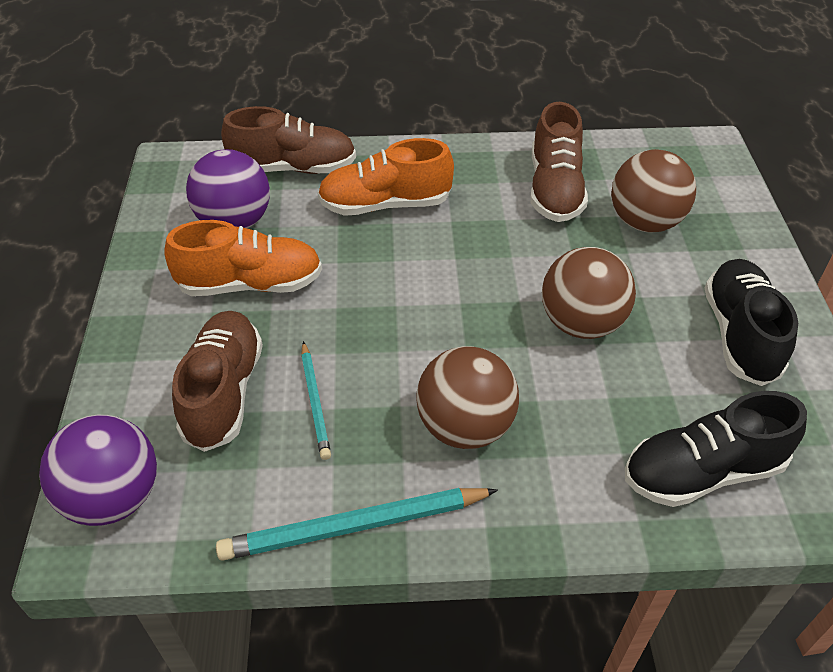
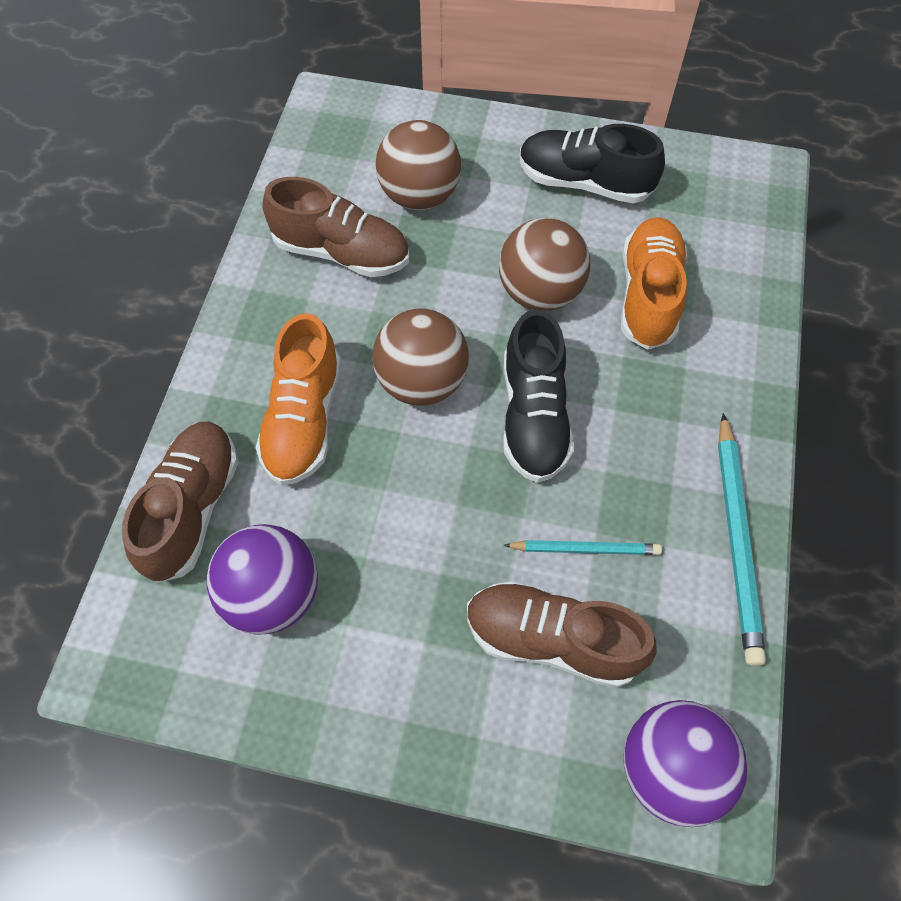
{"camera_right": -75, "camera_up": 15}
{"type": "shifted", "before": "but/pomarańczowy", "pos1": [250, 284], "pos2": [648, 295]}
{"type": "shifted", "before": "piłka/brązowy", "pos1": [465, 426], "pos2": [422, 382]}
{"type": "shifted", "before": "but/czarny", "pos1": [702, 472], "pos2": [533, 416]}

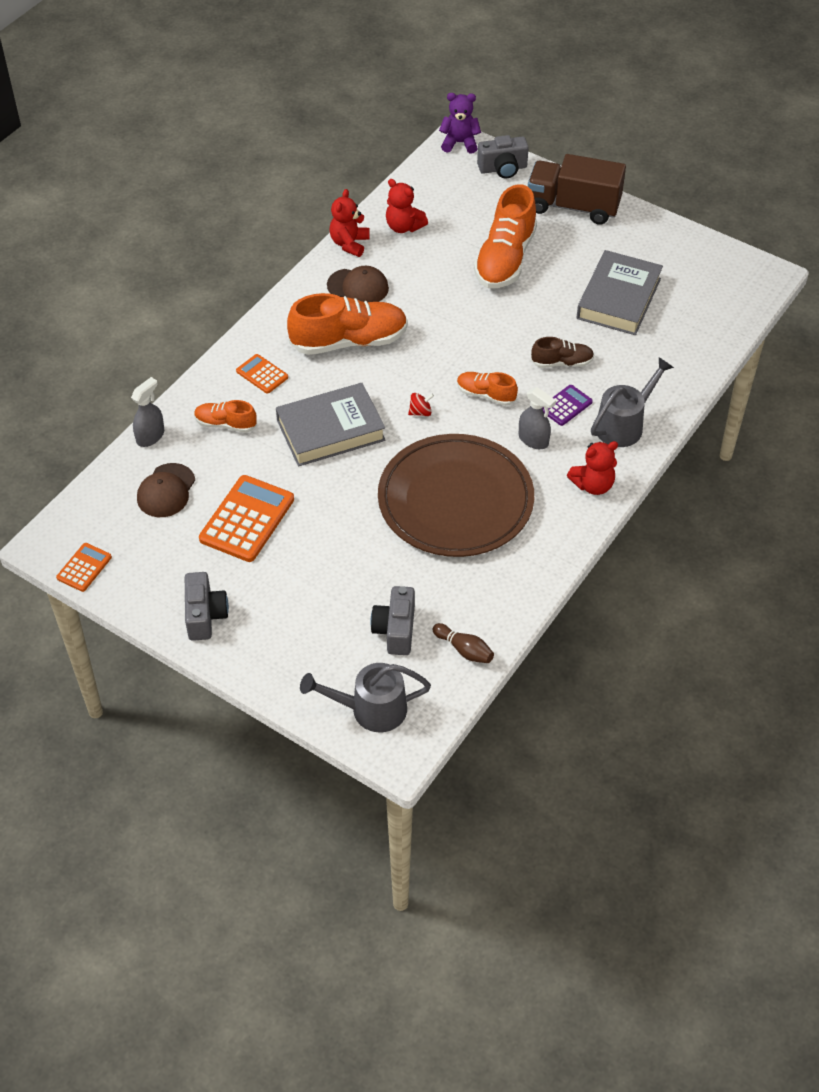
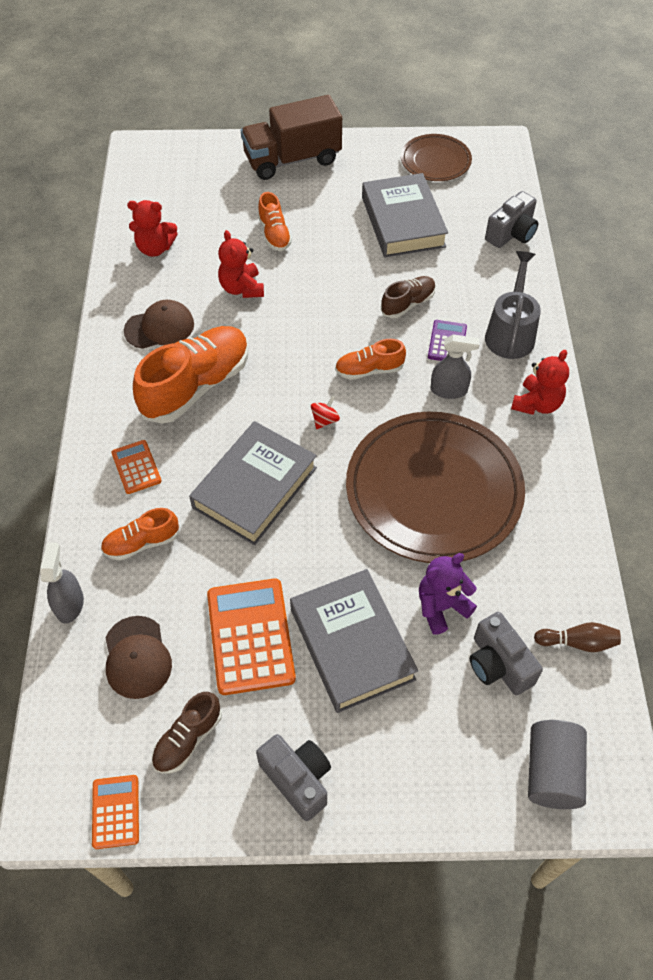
{"camera_right": -35, "camera_up": 5}
{"type": "shifted", "before": "miś/fioletowy", "pos1": [459, 143], "pos2": [441, 607]}
{"type": "shifted", "before": "aparat fotograficzny/szary", "pos1": [503, 169], "pos2": [511, 234]}
{"type": "scaled", "before": "but/pomarańczowy", "pos1": [505, 259], "pos2": [274, 234], "scale": 0.52}
{"type": "shifted", "before": "miś/czerwony", "pos1": [349, 244], "pos2": [242, 288]}
{"type": "rotated", "before": "kalkulator/pomarańczowy", "pos1": [262, 374], "pos2": [136, 467], "turn": 60}
{"type": "swapped", "before": "konewka/szary", "after": "walec/szary", "pos1": [370, 710], "pos2": [552, 772]}
{"type": "new", "after": "talerz/brązowy", "pos2": [435, 161]}
{"type": "new", "after": "książka/szary", "pos2": [352, 644]}
{"type": "new", "after": "but/brązowy", "pos2": [188, 739]}

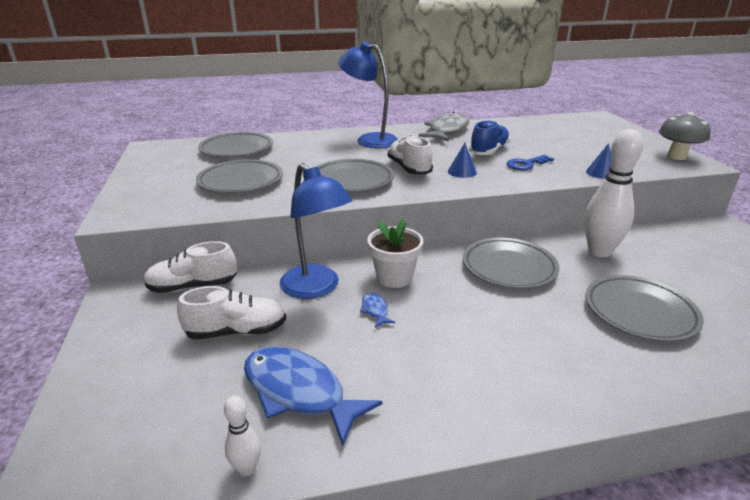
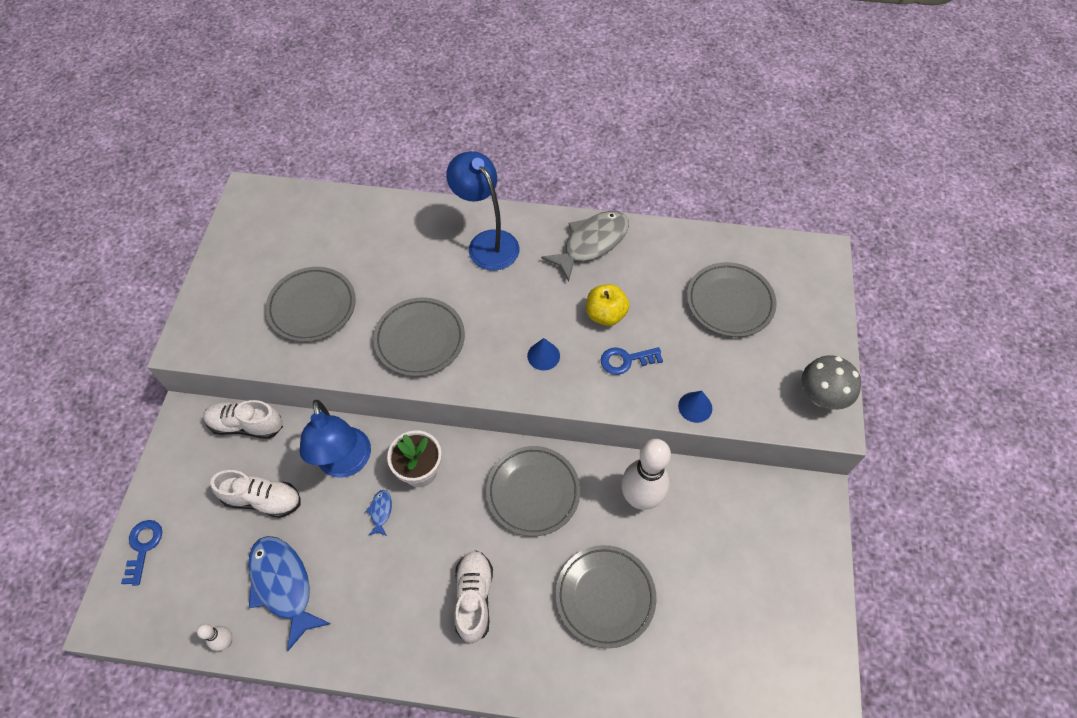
{"camera_right": 20, "camera_up": 30}
{"type": "swapped", "before": "but/niebieski", "after": "jabłko/żółty", "pos1": [489, 151], "pos2": [605, 315]}
{"type": "shifted", "before": "talerz/szary", "pos1": [237, 149], "pos2": [729, 302]}
{"type": "shifted", "before": "but/biały", "pos1": [409, 168], "pos2": [474, 598]}
{"type": "new", "after": "klucz/niebieski", "pos2": [143, 547]}

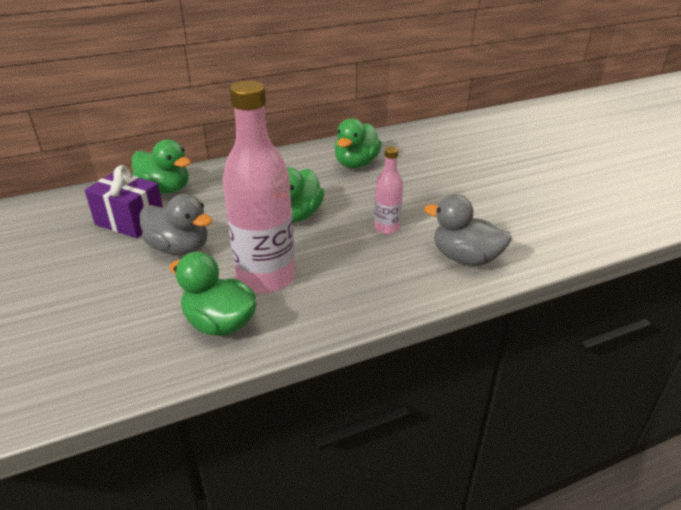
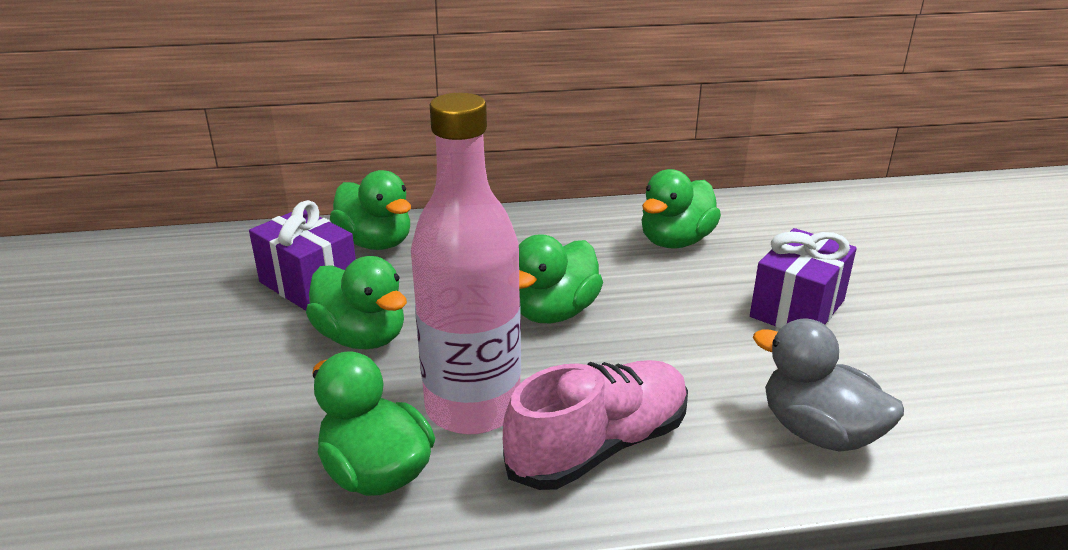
{"camera_right": 15, "camera_up": -5}
{"type": "gone", "before": "butelka/różowy", "pos1": [386, 228]}
{"type": "repainted", "before": "kaczka/szary", "after": "kaczka/zielony", "pos1": [179, 248], "pos2": [362, 337]}
{"type": "new", "after": "prezent/fioletowy", "pos2": [797, 308]}
{"type": "new", "after": "but/różowy", "pos2": [599, 446]}

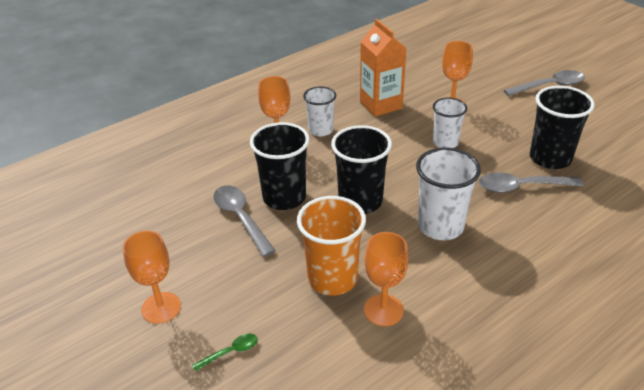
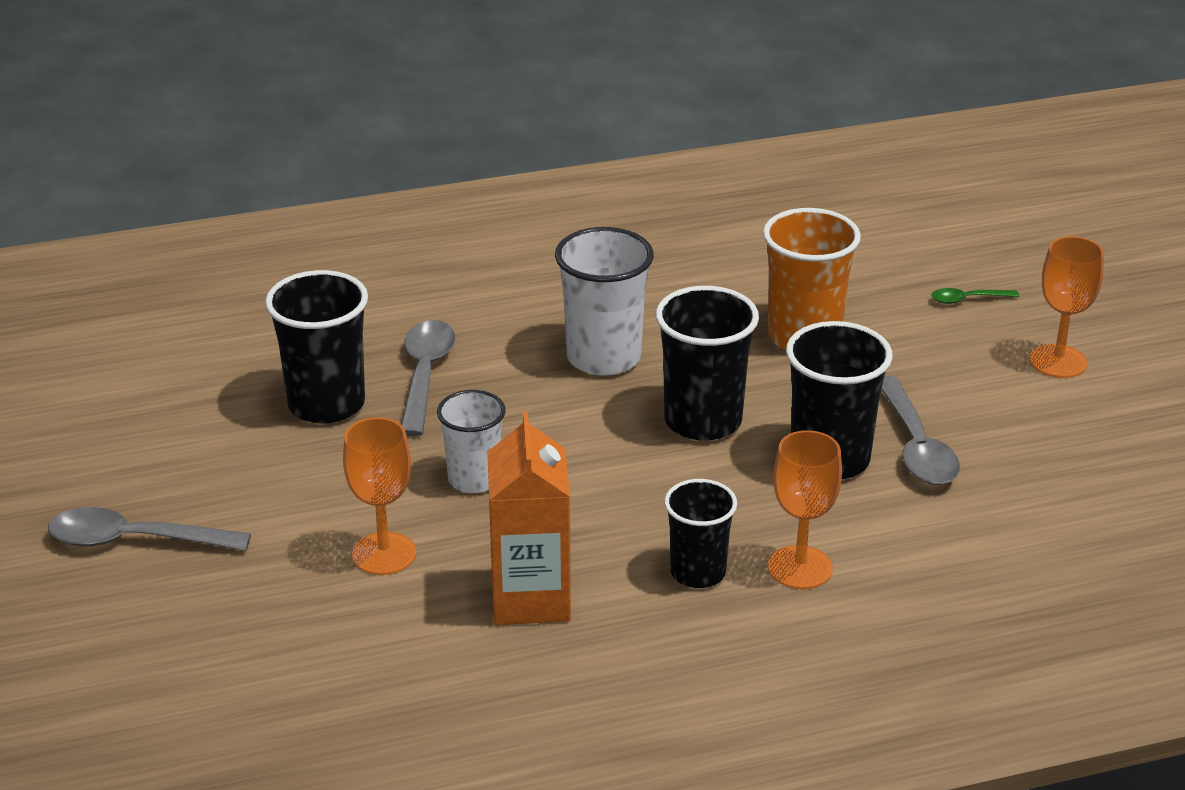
{"camera_right": -160, "camera_up": -5}
{"type": "repainted", "before": "szklanka/biały", "after": "szklanka/czarny", "pos1": [321, 130], "pos2": [698, 572]}
{"type": "rotated", "before": "łyżka/szary", "pos1": [522, 187], "pos2": [425, 375], "turn": -105}
{"type": "gone", "before": "kielich/pomarańczowy", "pos1": [383, 310]}

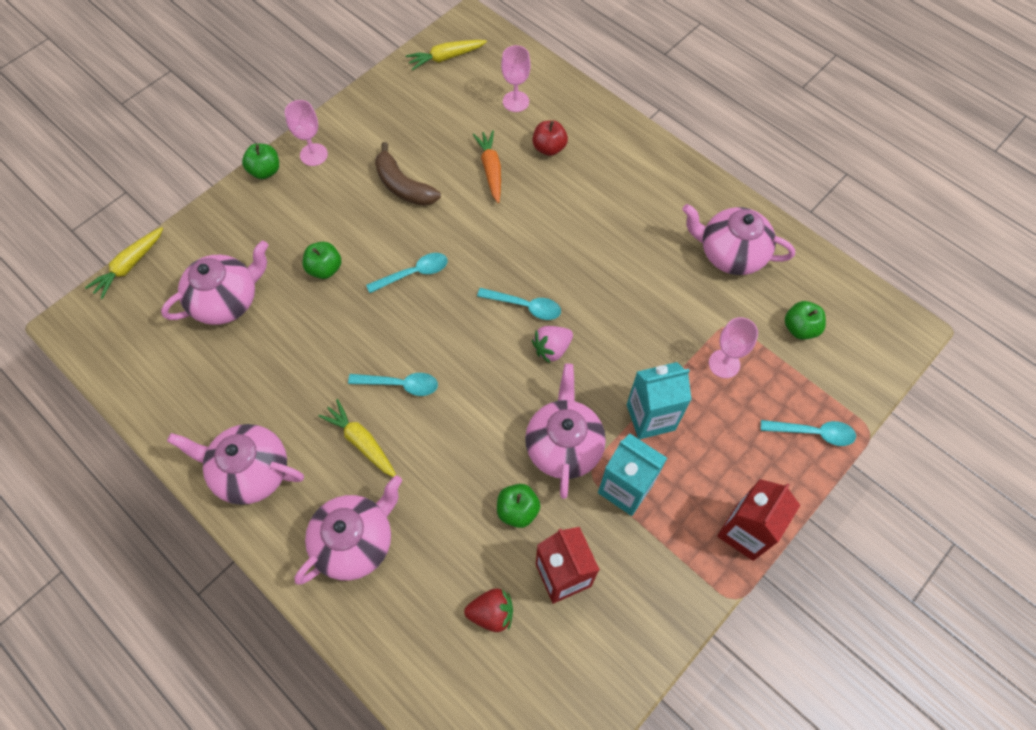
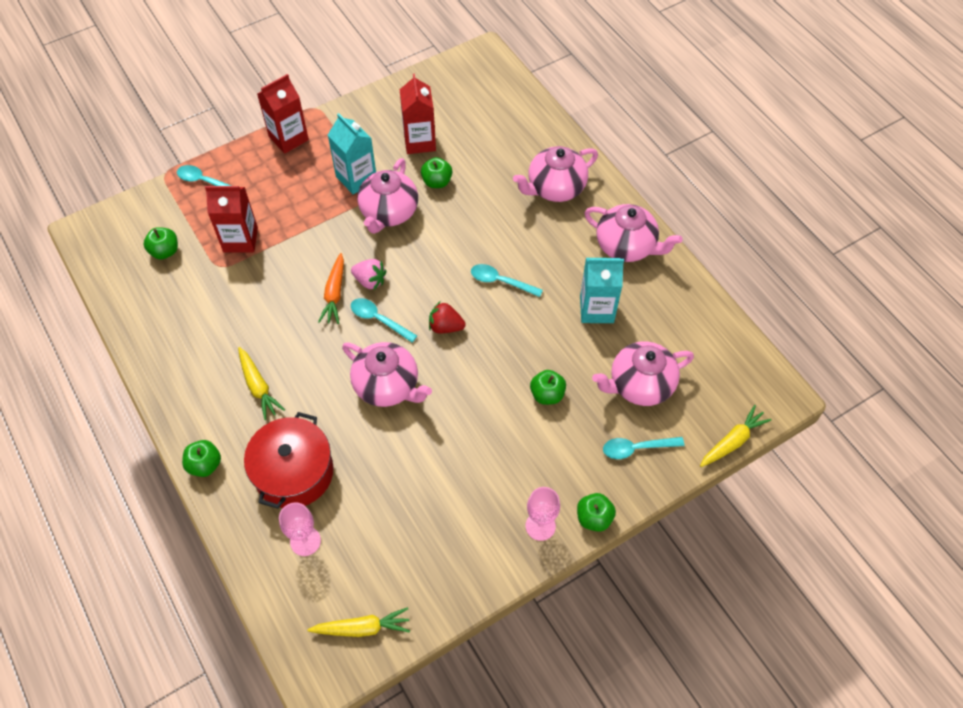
{"camera_right": -165, "camera_up": -5}
{"type": "swapped", "before": "jabłko/czerwony", "after": "garnek/czerwony", "pos1": [549, 148], "pos2": [294, 472]}
{"type": "shifted", "before": "marchewka/pomarańczowy", "pos1": [491, 169], "pos2": [334, 294]}
{"type": "gone", "before": "banan/brązowy", "pos1": [403, 186]}
{"type": "shifted", "before": "imbryk/różowy", "pos1": [730, 254], "pos2": [387, 386]}
{"type": "shifted", "before": "łyżka/turkusowy", "pos1": [414, 273], "pos2": [636, 448]}
{"type": "swapped", "before": "kielich/różowy", "after": "karton mleka/czerwony", "pos1": [724, 364], "pos2": [240, 240]}
{"type": "rotated", "before": "truskawka/różowy", "pos1": [552, 349], "pos2": [370, 281], "turn": 45}
{"type": "shifted", "before": "karton mleka/turkusowy", "pos1": [650, 417], "pos2": [596, 309]}
{"type": "shifted", "before": "marchewka/żółty", "pos1": [361, 442], "pos2": [258, 387]}
{"type": "shifted", "before": "truskawka/czerwony", "pos1": [491, 613], "pos2": [445, 327]}
{"type": "new", "after": "jabłko/zielony", "pos2": [205, 465]}

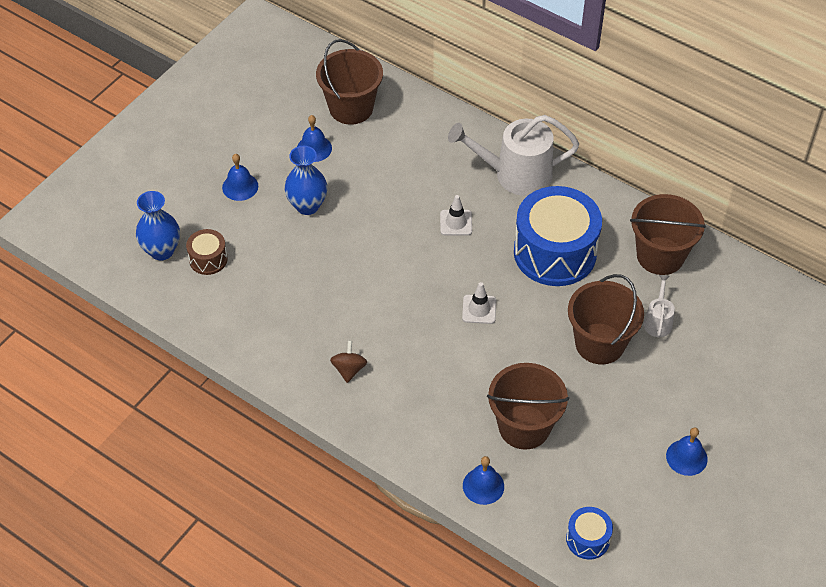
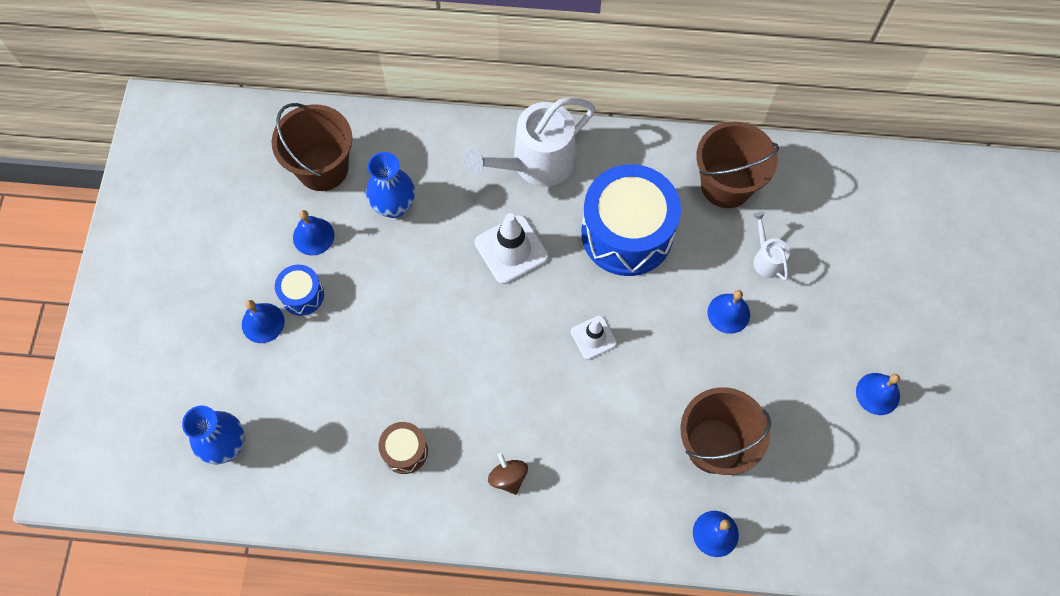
{"camera_right": -30, "camera_up": 15}
{"type": "shifted", "before": "wazon/niebieski", "pos1": [307, 205], "pos2": [394, 206]}
{"type": "scaled", "before": "pachołek/biały", "pos1": [456, 223], "pos2": [511, 249], "scale": 1.64}
{"type": "shifted", "before": "bęben/brązowy", "pos1": [208, 259], "pos2": [405, 451]}
{"type": "swapped", "before": "wiadro/brązowy", "after": "dzwonek/niebieski", "pos1": [599, 343], "pos2": [728, 313]}
{"type": "shifted", "before": "bęben/niebieski", "pos1": [587, 539], "pos2": [302, 295]}

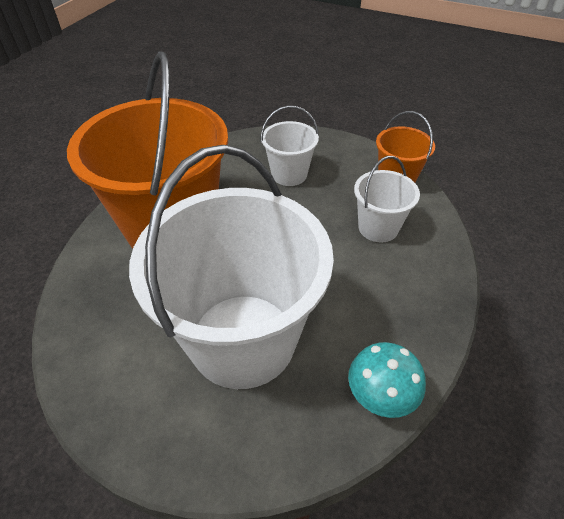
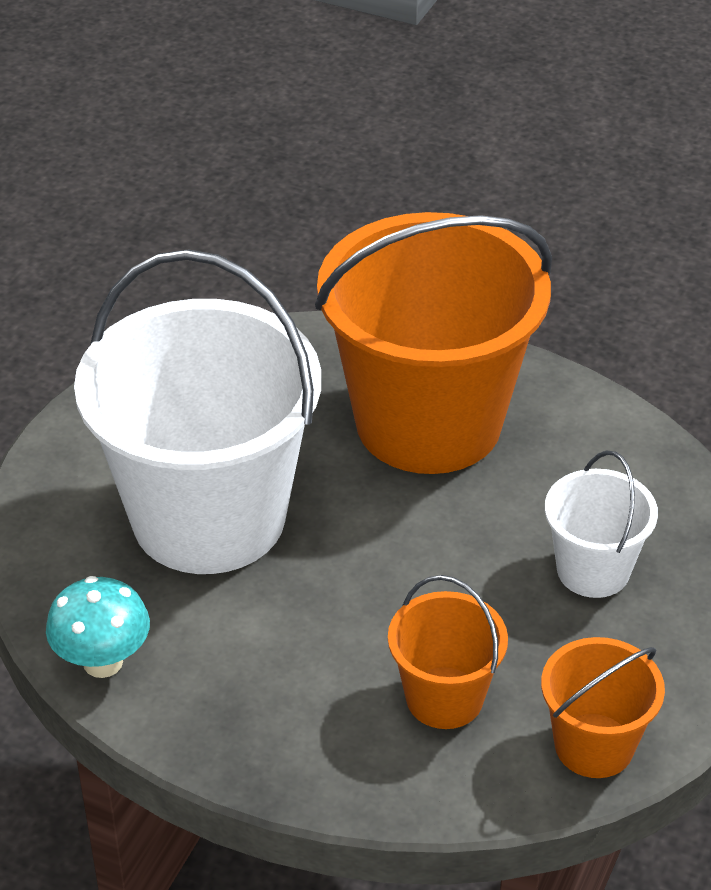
{"camera_right": 90, "camera_up": -5}
{"type": "repainted", "before": "wiadro/biały", "after": "wiadro/pomarańczowy", "pos1": [378, 227], "pos2": [444, 698]}

